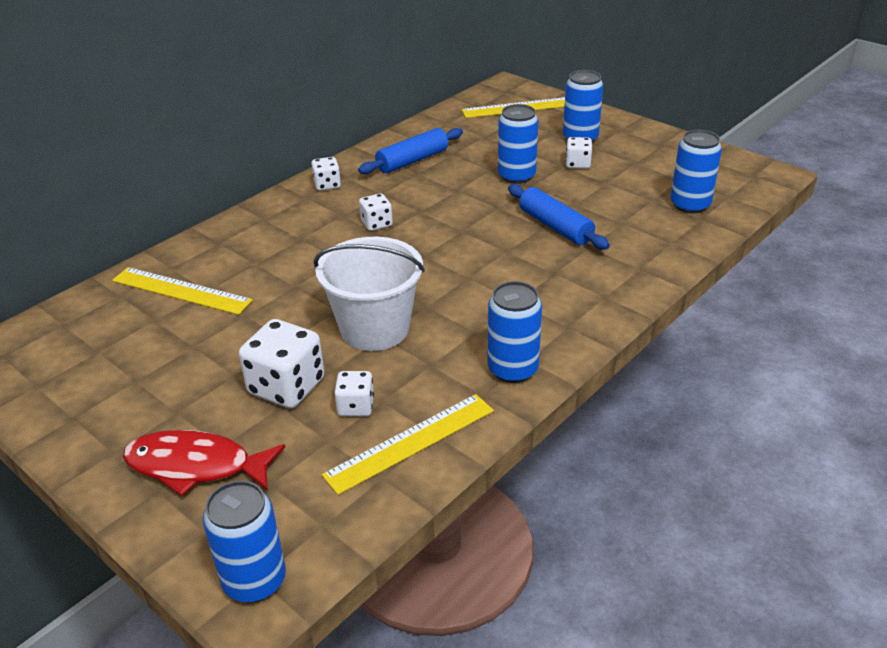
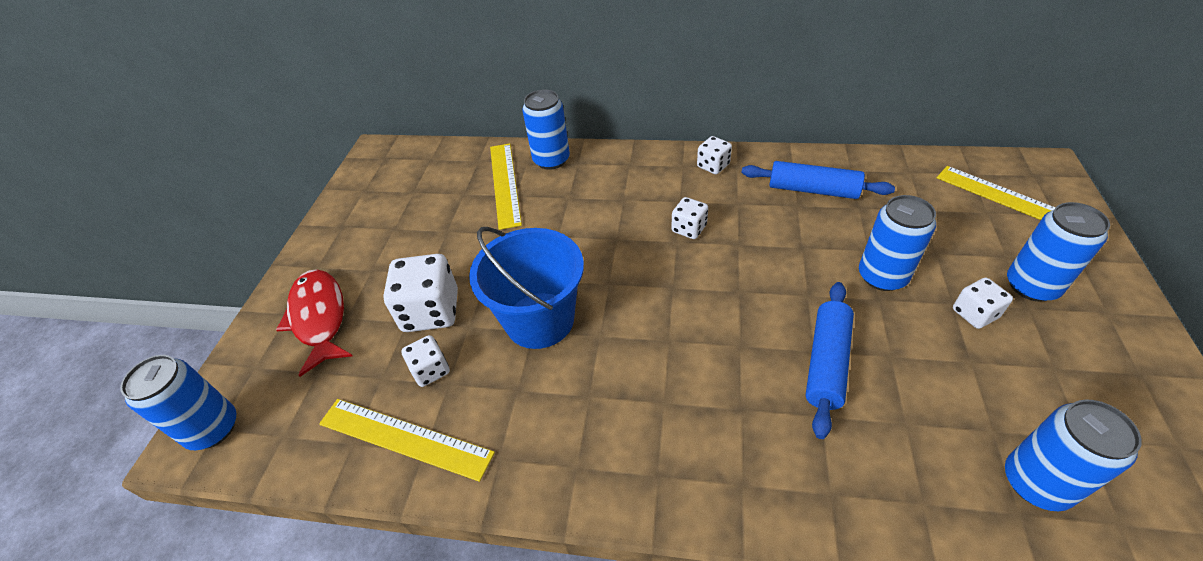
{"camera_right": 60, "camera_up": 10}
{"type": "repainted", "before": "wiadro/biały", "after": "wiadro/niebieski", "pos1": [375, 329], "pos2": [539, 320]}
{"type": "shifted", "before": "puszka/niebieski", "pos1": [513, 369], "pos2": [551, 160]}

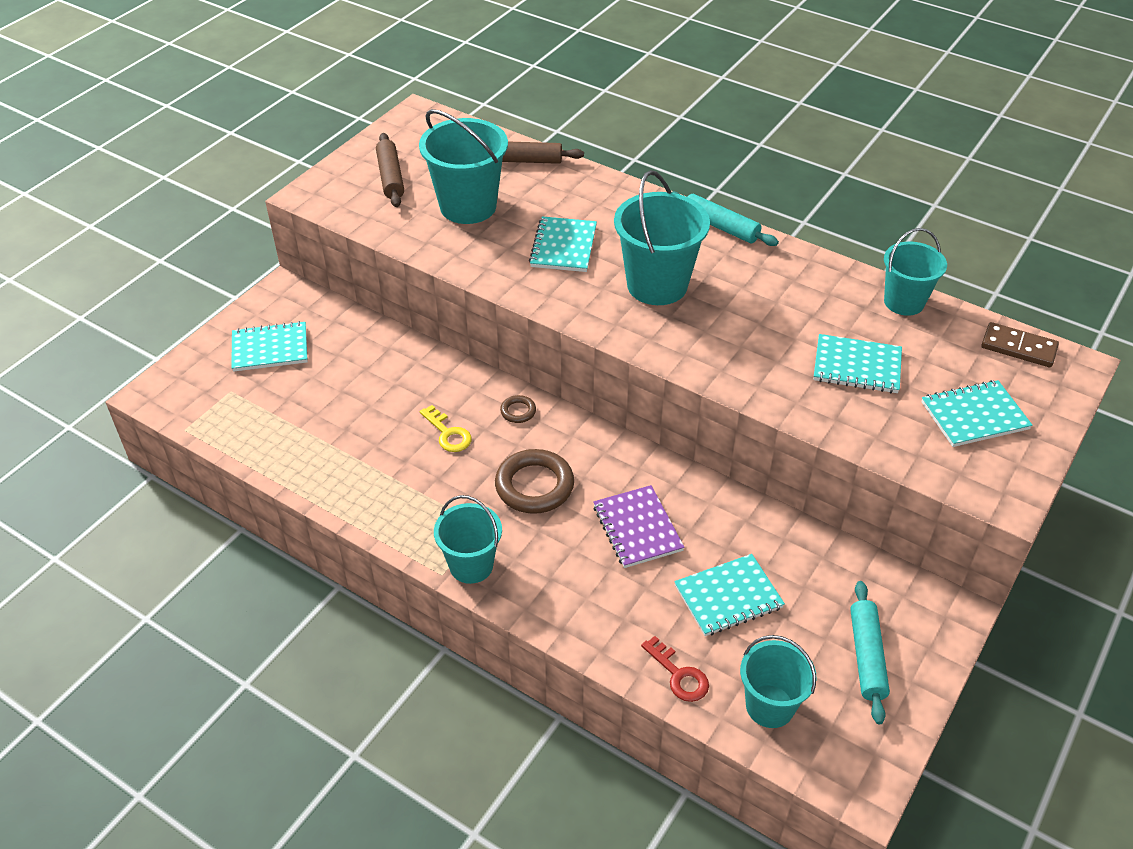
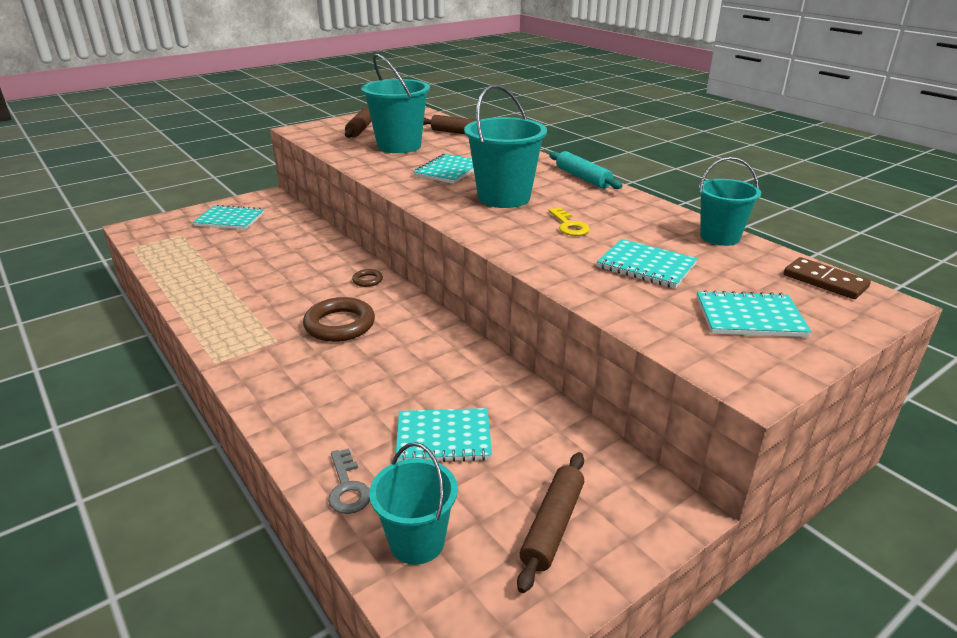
{"camera_right": 20, "camera_up": -15}
{"type": "shifted", "before": "klucz/żółty", "pos1": [448, 433], "pos2": [569, 225]}
{"type": "gone", "before": "zeszyt/fioletowy", "pos1": [637, 528]}
{"type": "gone", "before": "wiadro/turkusowy", "pos1": [471, 565]}
{"type": "repainted", "before": "wałek do ciasta/turkusowy", "after": "wałek do ciasta/brązowy", "pos1": [866, 656], "pos2": [552, 526]}
{"type": "repainted", "before": "klucz/czerwony", "after": "klucz/szary", "pos1": [679, 675], "pos2": [347, 487]}

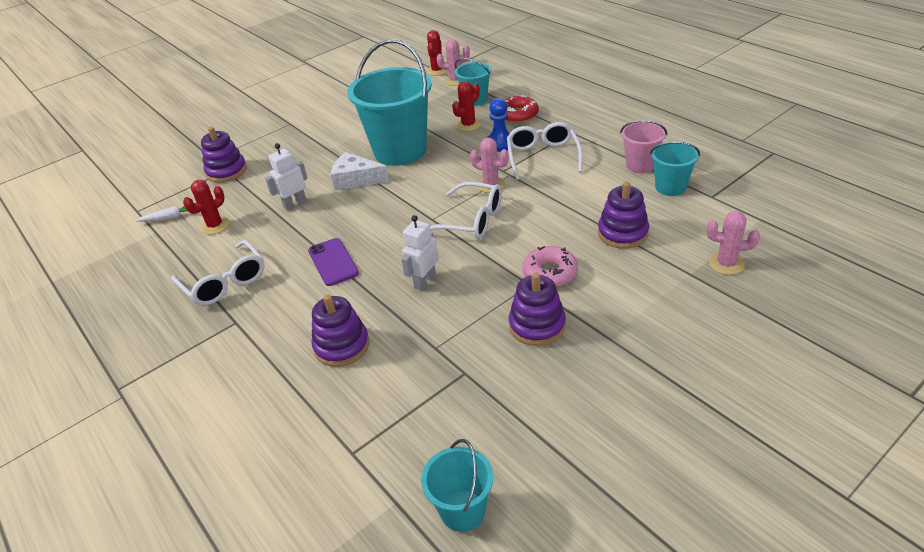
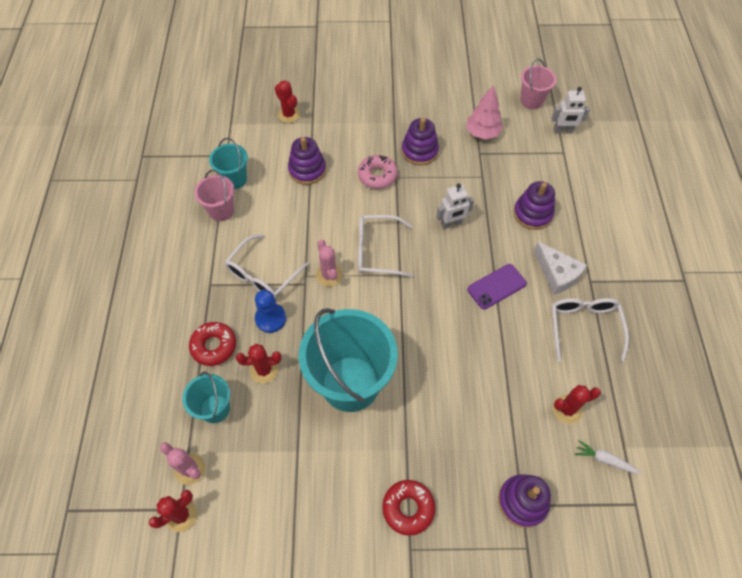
{"camera_right": -145, "camera_up": 20}
{"type": "shifted", "before": "robot/biały", "pos1": [295, 204], "pos2": [563, 131]}
{"type": "shifted", "before": "ser/biały", "pos1": [356, 179], "pos2": [557, 274]}
{"type": "rotated", "before": "okulary/biały", "pos1": [472, 220], "pos2": [376, 251], "turn": -60}
{"type": "repainted", "before": "kaktus/różowy", "after": "kaktus/czerwony", "pos1": [726, 264], "pos2": [289, 115]}
{"type": "rotated", "before": "telefon/fioletowy", "pos1": [333, 262], "pos2": [496, 286], "turn": 45}
{"type": "repainted", "before": "wiadro/turkusowy", "after": "wiadro/różowy", "pos1": [462, 510], "pos2": [531, 101]}
{"type": "new", "after": "drzewko/różowy", "pos2": [482, 133]}
{"type": "new", "after": "donut/czerwony", "pos2": [408, 508]}

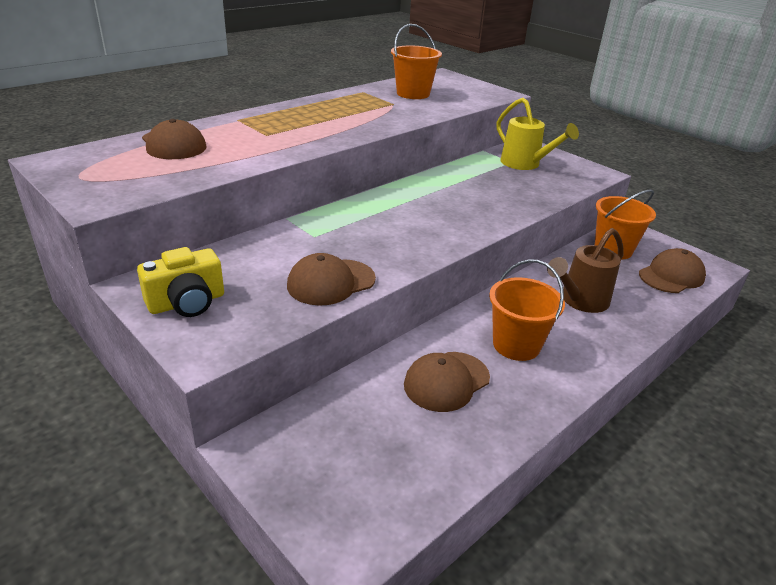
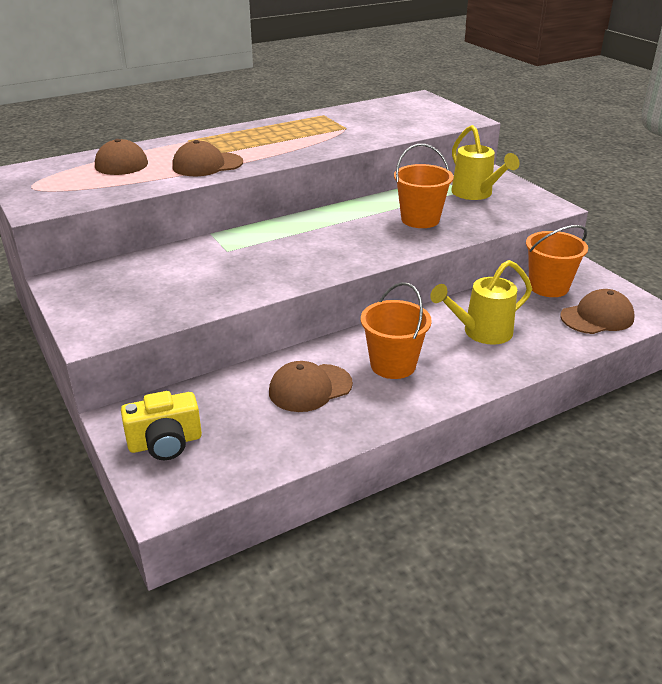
{"camera_right": 15, "camera_up": 0}
{"type": "shifted", "before": "wiadro/pomarańczowy", "pos1": [413, 94], "pos2": [420, 219]}
{"type": "repainted", "before": "konewka/brązowy", "after": "konewka/żółty", "pos1": [580, 301], "pos2": [481, 332]}
{"type": "shifted", "before": "aparat fotograficzny/żółty", "pos1": [187, 303], "pos2": [165, 443]}
{"type": "shifted", "before": "czapka/brązowy", "pos1": [331, 282], "pos2": [207, 165]}

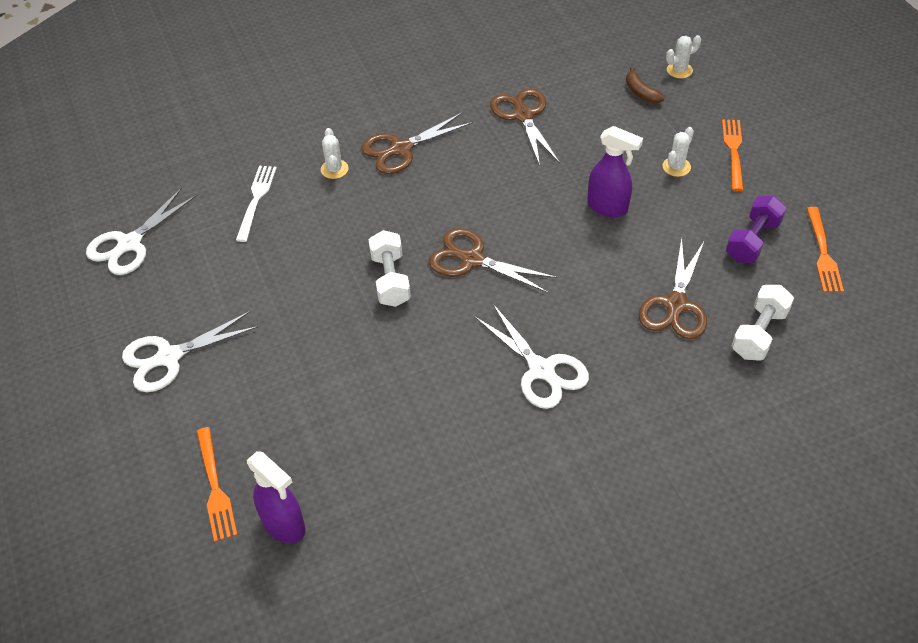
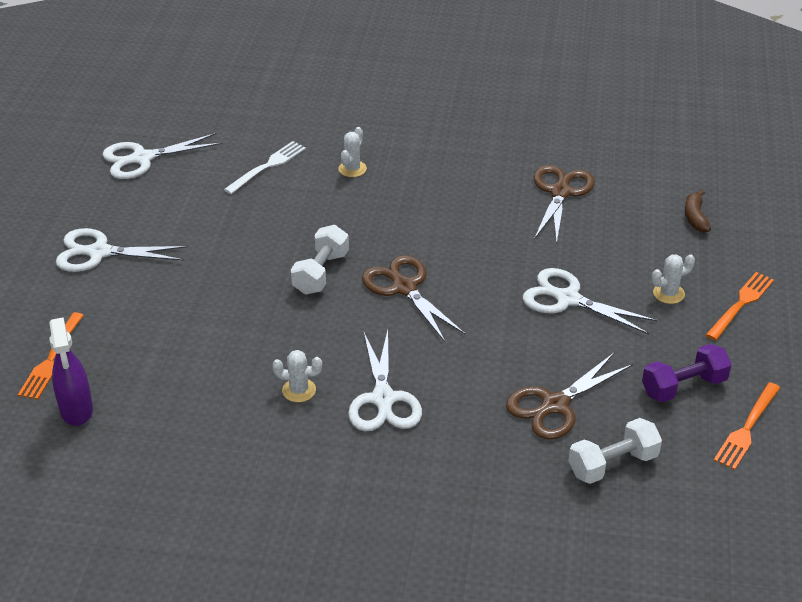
{"camera_right": 30, "camera_up": -10}
{"type": "shifted", "before": "kaktus/biały", "pos1": [679, 70], "pos2": [299, 390]}
{"type": "gone", "before": "nożyczki/brązowy", "pos1": [401, 149]}
{"type": "swapped", "before": "spryskiwacz/fioletowy", "after": "nożyczki/biały", "pos1": [608, 207], "pos2": [568, 299]}

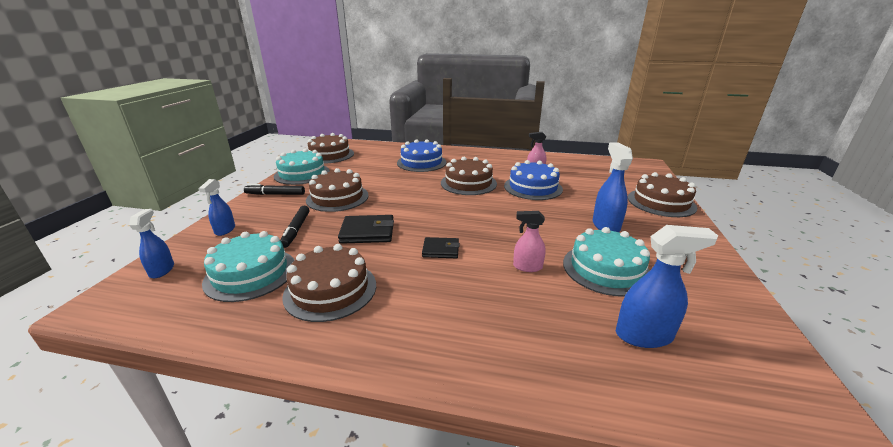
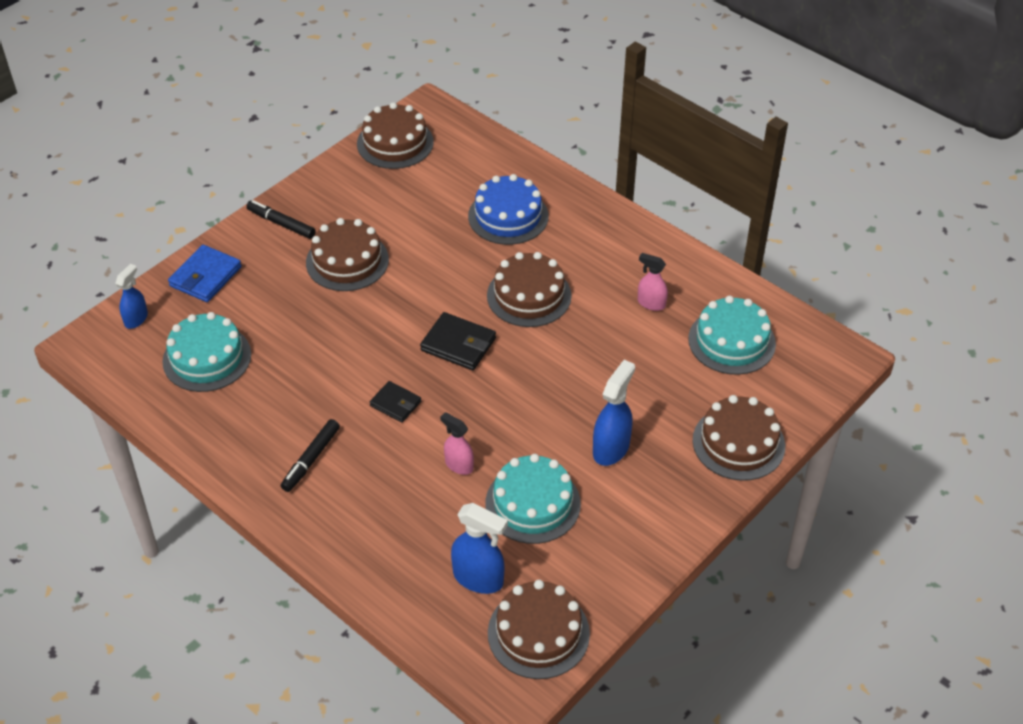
{"camera_right": 30, "camera_up": 20}
{"type": "shifted", "before": "tort/turkusowy", "pos1": [302, 174], "pos2": [731, 341]}
{"type": "gone", "before": "tort/niebieski", "pos1": [533, 187]}
{"type": "swapped", "before": "spryskiwacz/niebieski", "after": "portfel/niebieski", "pos1": [225, 230], "pos2": [205, 276]}
{"type": "shifted", "before": "flamaster/czarny", "pos1": [296, 230], "pos2": [311, 459]}
{"type": "shifted", "before": "portfel/czarny", "pos1": [367, 232], "pos2": [458, 344]}
{"type": "shifted", "before": "tort/brązowy", "pos1": [330, 290], "pos2": [538, 633]}

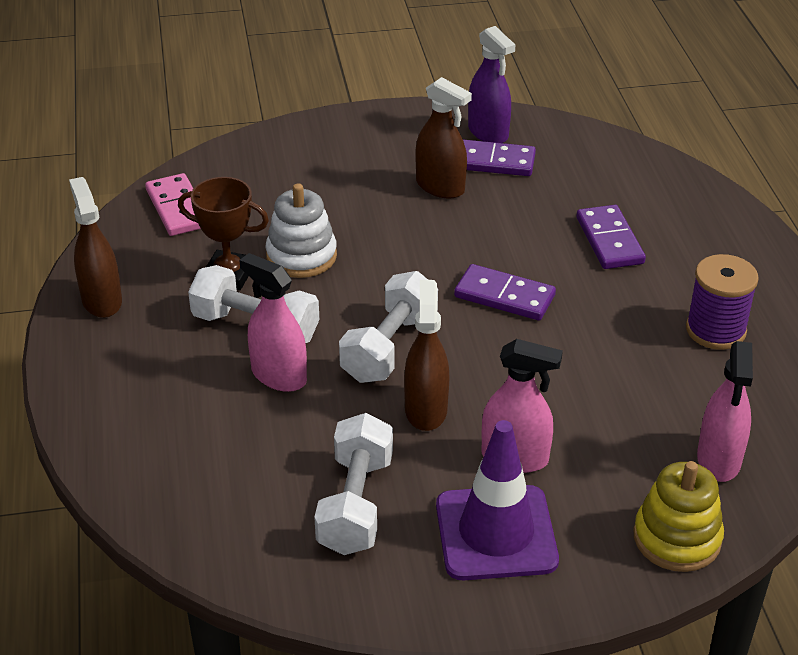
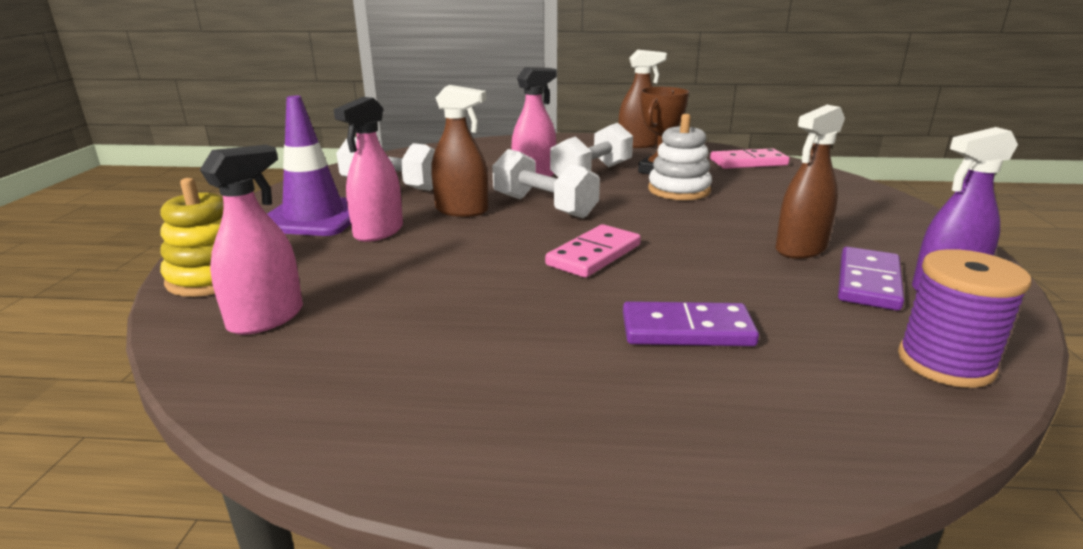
{"camera_right": 105, "camera_up": -15}
{"type": "shifted", "before": "szpulka/fioletowy", "pos1": [715, 330], "pos2": [945, 363]}
{"type": "repainted", "before": "kostka domina/fioletowy", "after": "kostka domina/różowy", "pos1": [504, 296], "pos2": [594, 255]}
{"type": "rotated", "before": "spryskiwacz/różowy", "pos1": [719, 459], "pos2": [266, 318], "turn": 105}

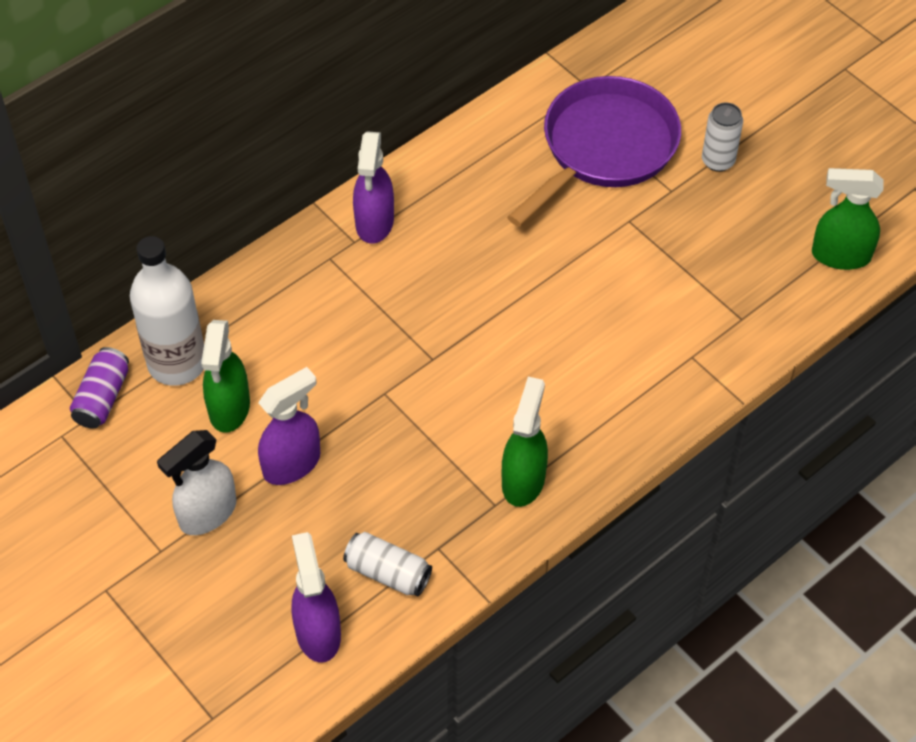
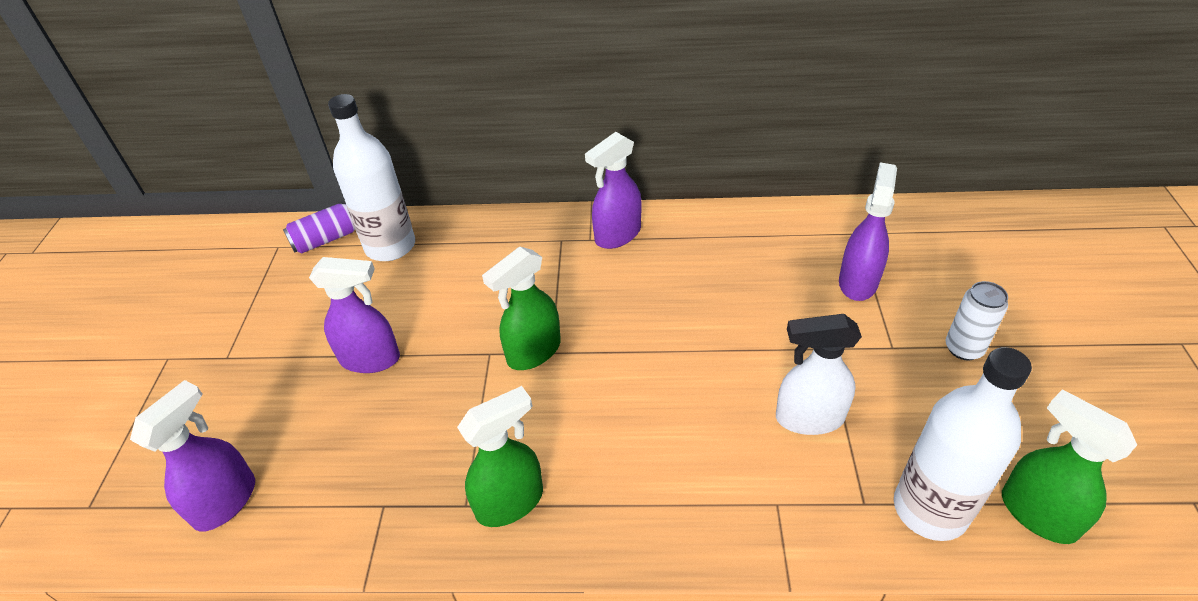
{"camera_right": 45, "camera_up": -10}
{"type": "swapped", "before": "patelnia/fioletowy", "after": "spryskiwacz/fioletowy", "pos1": [604, 148], "pos2": [858, 282]}
{"type": "shifted", "before": "spryskiwacz/zielony", "pos1": [229, 408], "pos2": [533, 352]}
{"type": "shifted", "before": "spryskiwacz/biały", "pos1": [207, 513], "pos2": [808, 418]}
{"type": "gone", "before": "puszka/biały", "pos1": [388, 573]}
{"type": "new", "after": "butelka/biały", "pos2": [930, 509]}

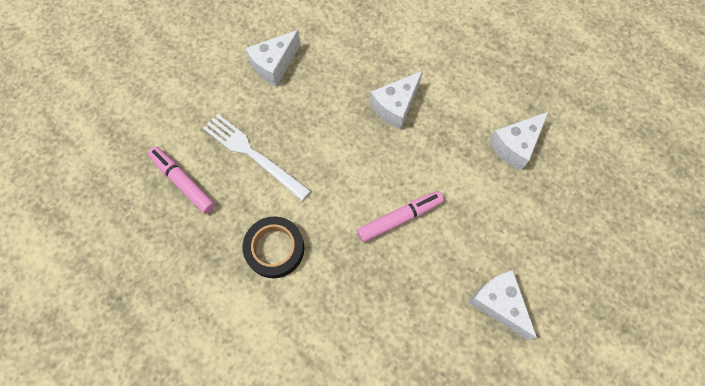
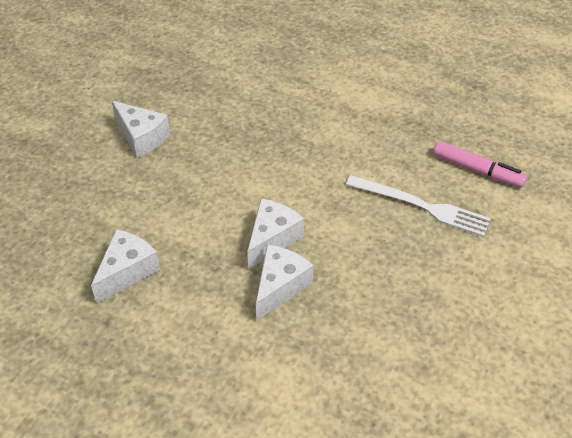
{"camera_right": 165, "camera_up": -20}
{"type": "shifted", "before": "ser/biały", "pos1": [274, 65], "pos2": [272, 239]}
{"type": "gone", "before": "flamaster/różowy", "pos1": [399, 218]}
{"type": "gone", "before": "taśma klejąca/czarny", "pos1": [275, 249]}

